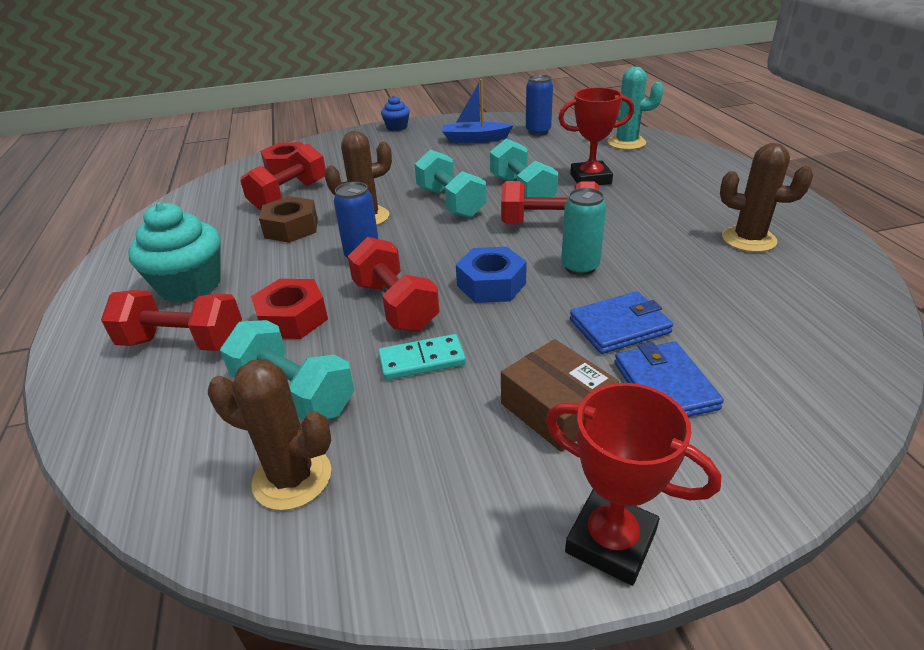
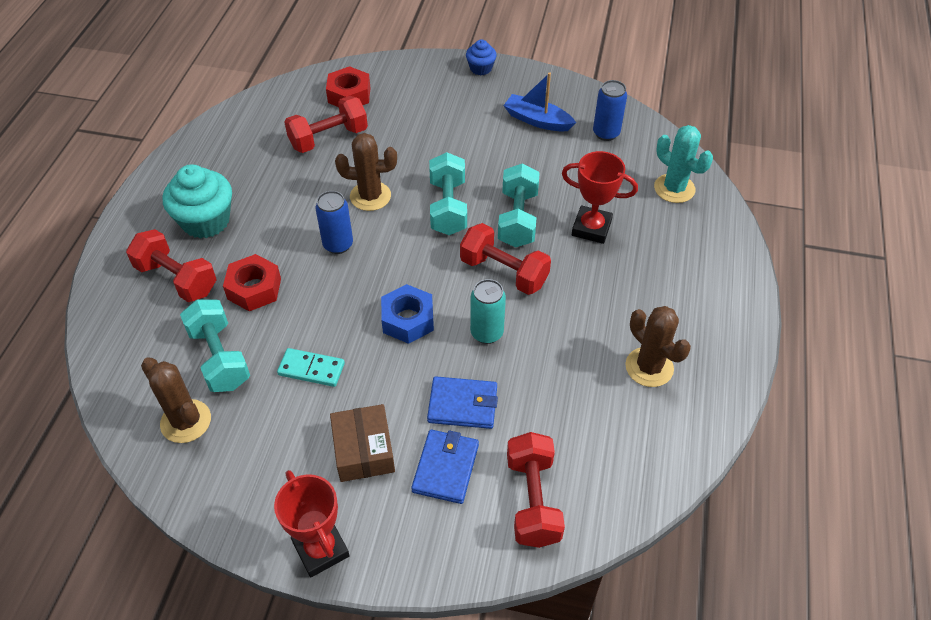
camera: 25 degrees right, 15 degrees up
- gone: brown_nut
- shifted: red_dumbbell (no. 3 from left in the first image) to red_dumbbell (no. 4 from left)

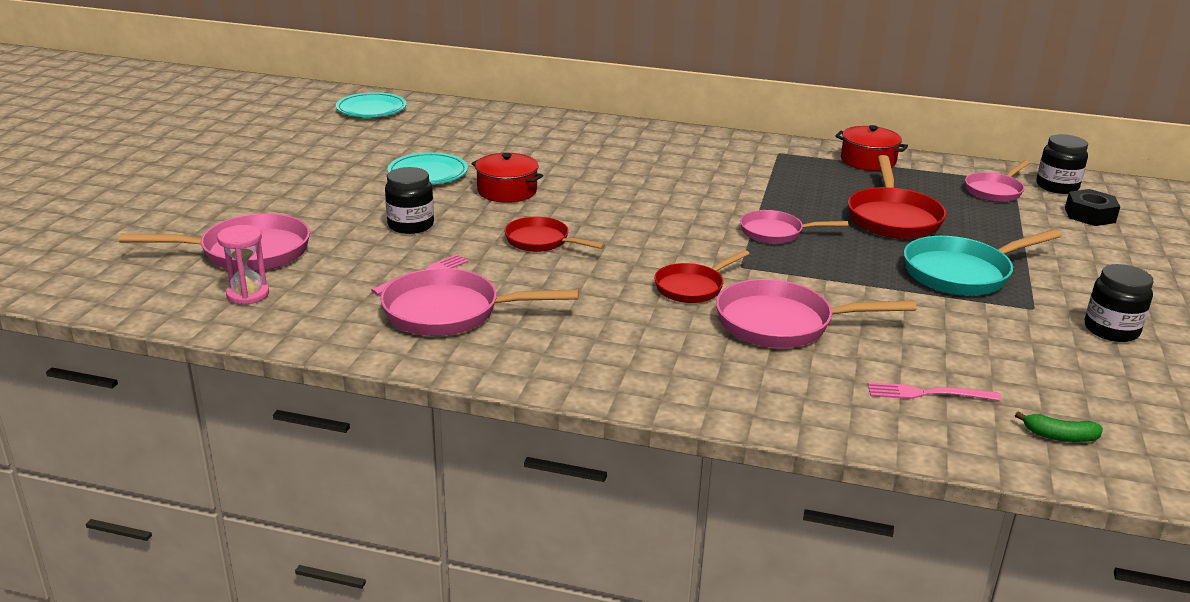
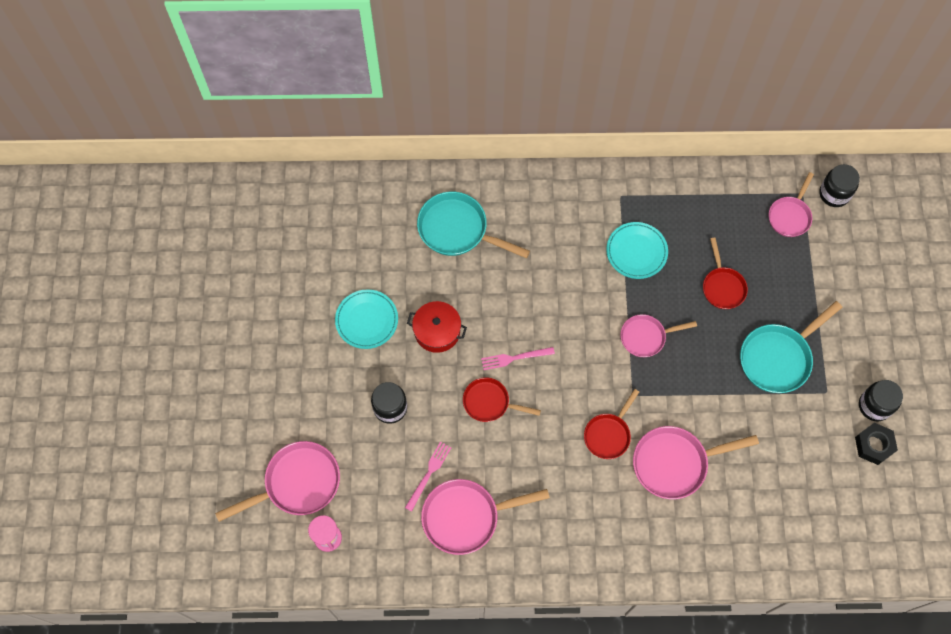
camera: 15 degrees left, 40 degrees up
- shifted: turquoise_plate (no. 1 from left in the first image) to turquoise_plate (no. 2 from left)
- gone: red_pot (no. 2 from left)
- scaled: red_pan (no. 3 from left) x0.63
- shifted: pink_fork (no. 2 from left)
- gone: green_banana
- shifted: black_nut
- new: turquoise_pan (no. 1 from left)

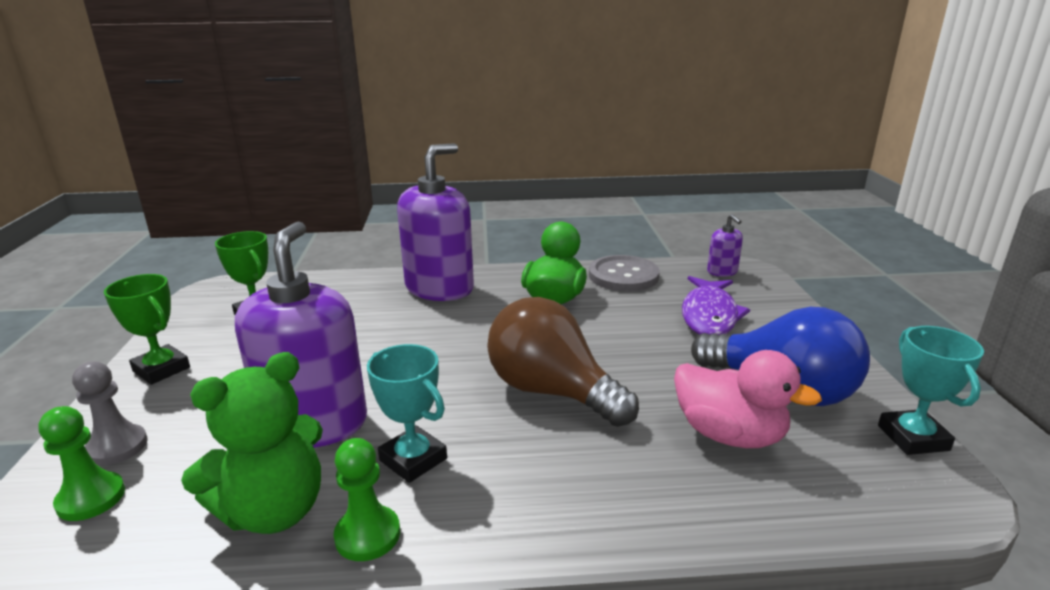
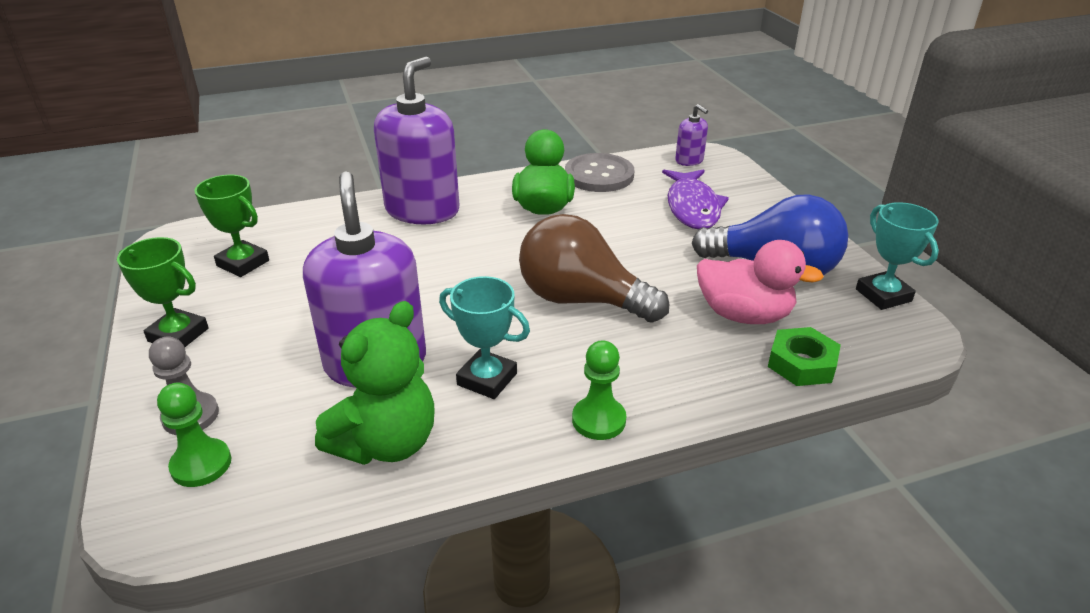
camera: 15 degrees left, 10 degrees up
- shifted: green_pawn (no. 2 from left)
- new: green_nut

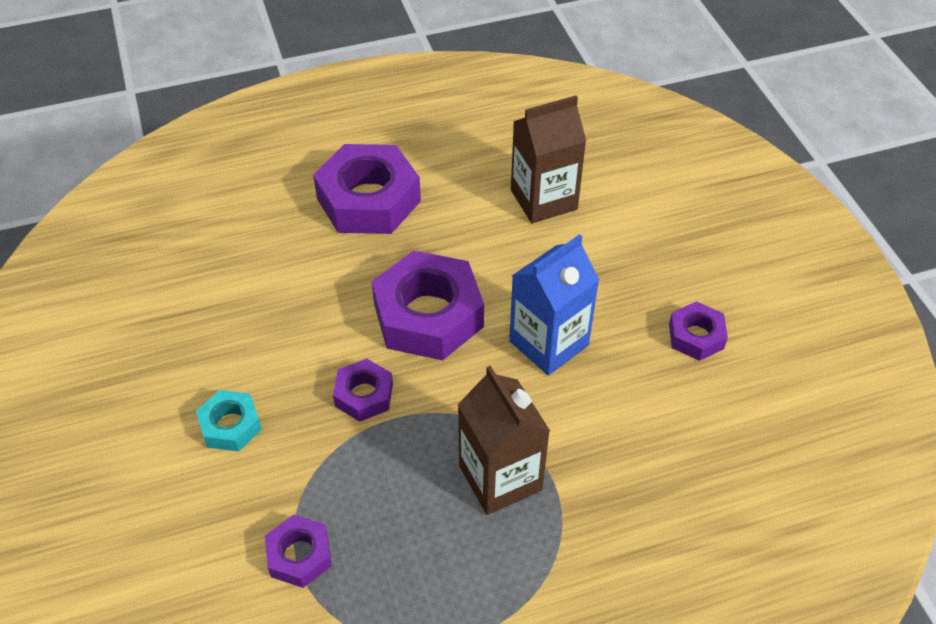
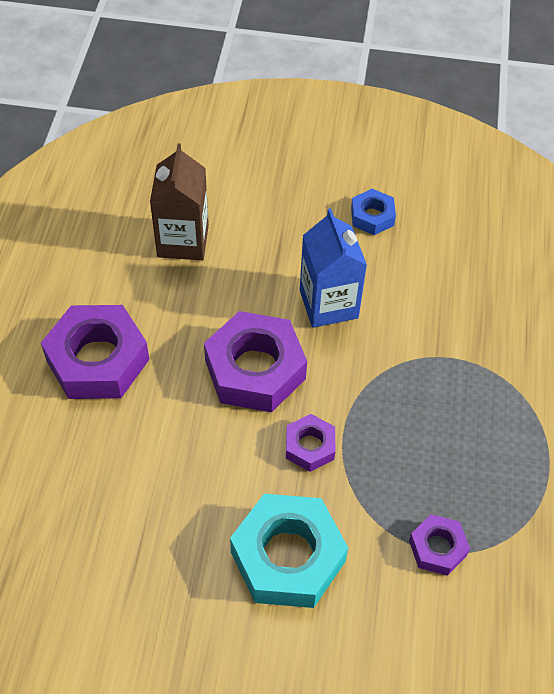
camera: 65 degrees left, 5 degrees up
- scaled: turquoise_nut x1.94
- gone: brown_carton (no. 1 from left)
- repainted: purple_nut (no. 5 from left) to blue_nut

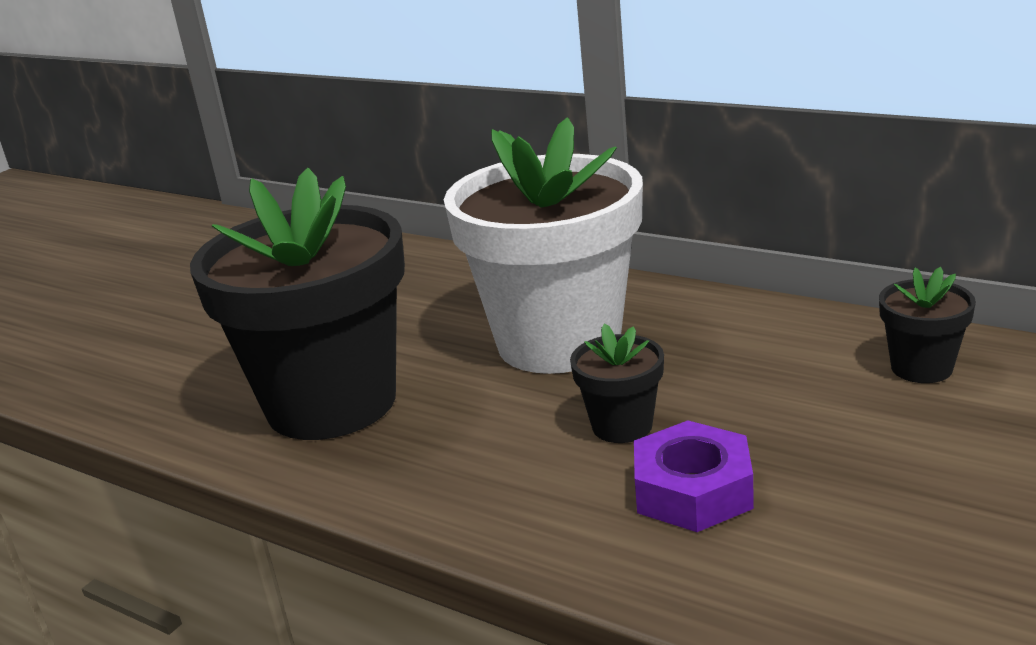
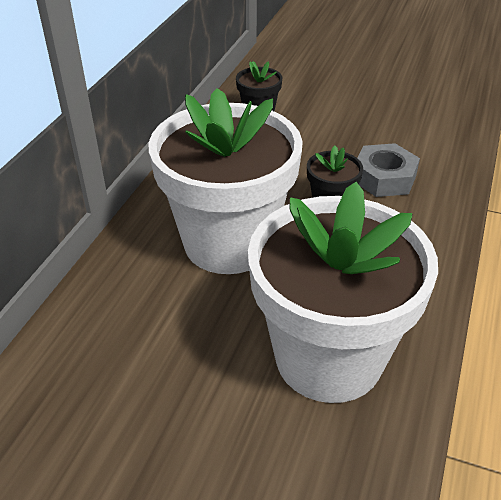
camera: 105 degrees left, 15 degrees up
- repainted: black_flower_pot (no. 1 from left) to white_flower_pot (no. 2 from left)
- repainted: purple_nut to grey_nut

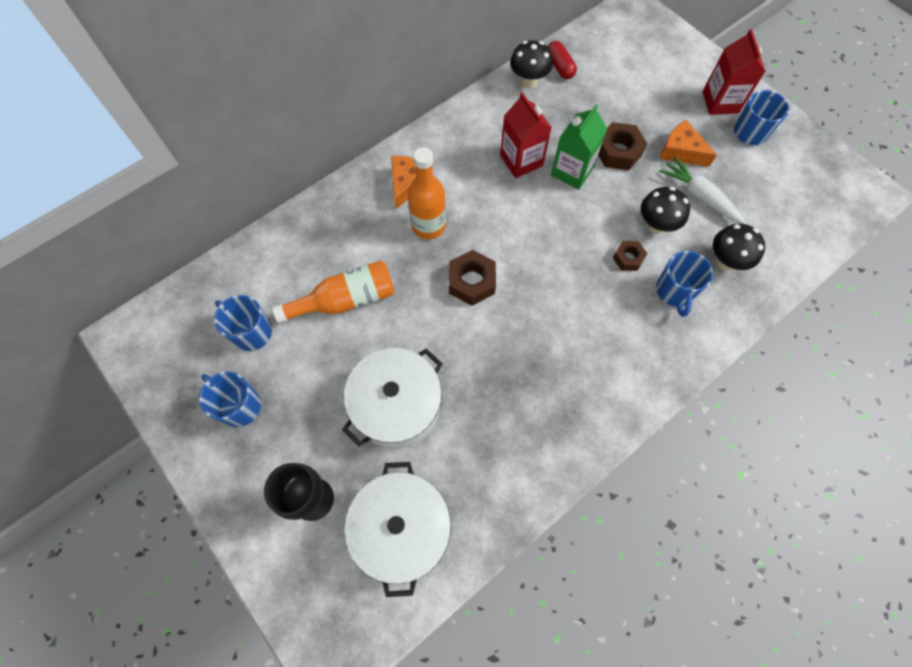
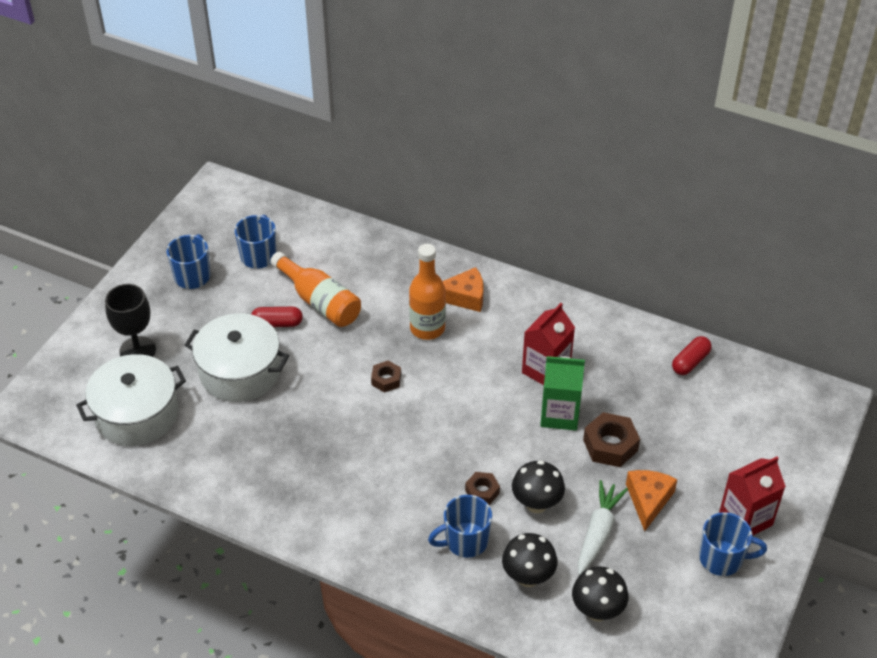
camera: 65 degrees right, 20 degrees down
- scaled: brown_nut (no. 1 from left) x0.61
- shifted: black_mushroom (no. 1 from left in the first image) to black_mushroom (no. 3 from left)
- new: red_capsule (no. 1 from left)

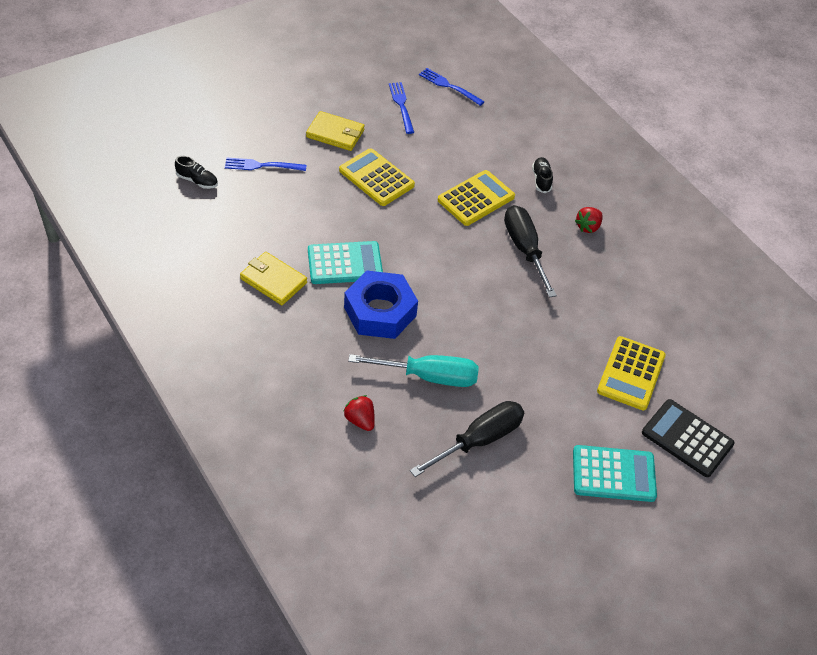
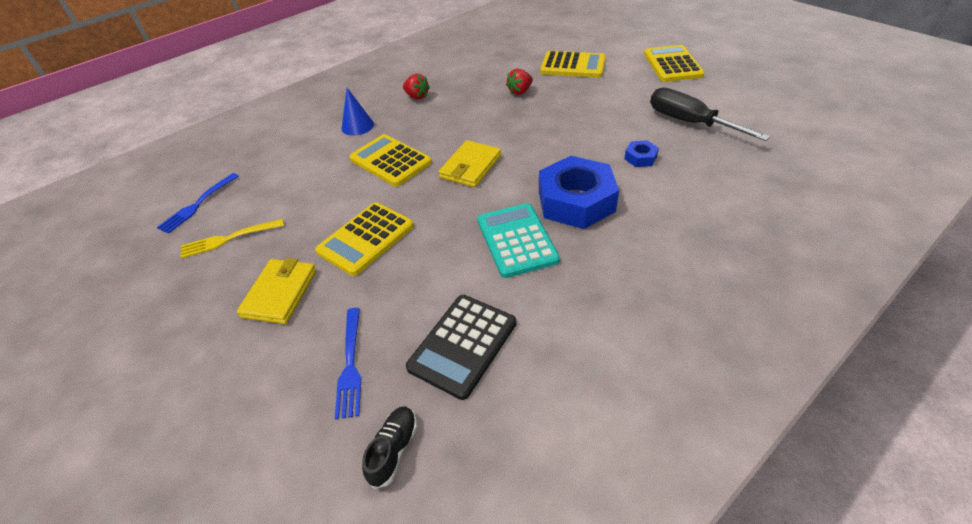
camera: 90 degrees left, 5 degrees down
- shifted: yellow_wallet (no. 1 from left in the first image) to yellow_wallet (no. 2 from left)
- shifted: red_strawberry (no. 1 from left in the first image) to red_strawberry (no. 2 from left)
- swapped: turquoise_screwdriver to blue_nut (no. 2 from left)
- repainted: blue_fork (no. 2 from left) to yellow_fork
- gone: black_screwdriver (no. 2 from left)
- swapped: black_shoe (no. 2 from left) to blue_cone
- repainted: turquoise_calculator (no. 2 from left) to yellow_calculator (no. 4 from left)
- shifted: black_calculator

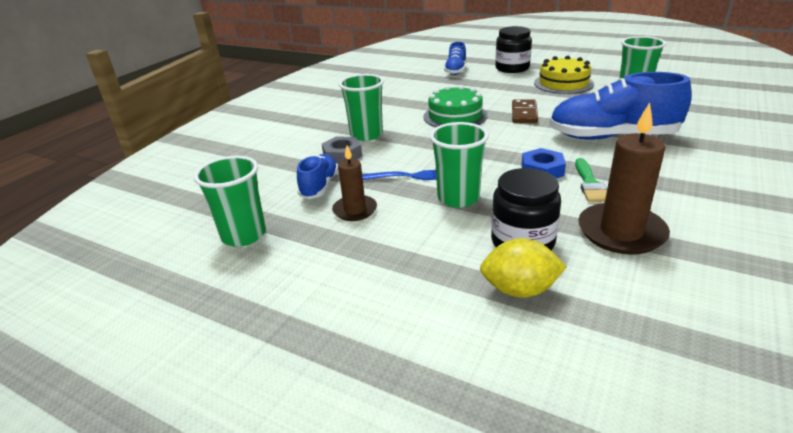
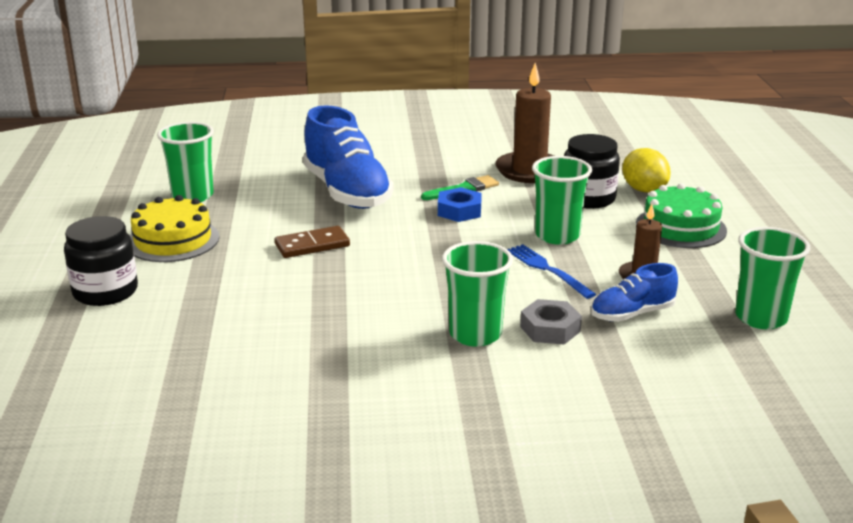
camera: 125 degrees left, 5 degrees down
- shifted: green_cake
- gone: blue_shoe (no. 2 from left)

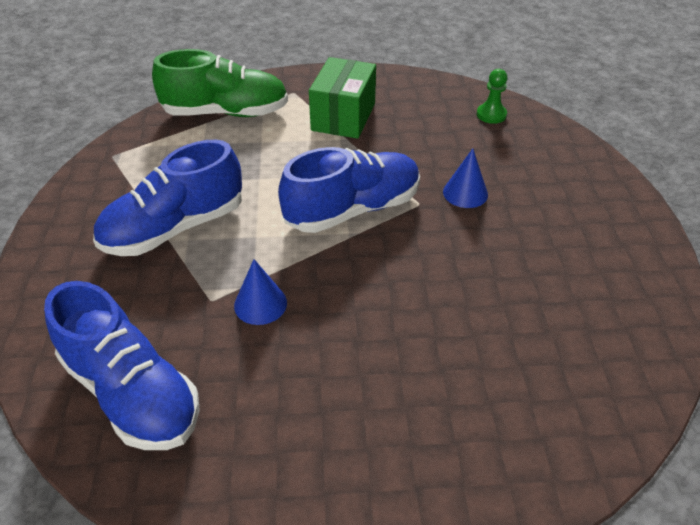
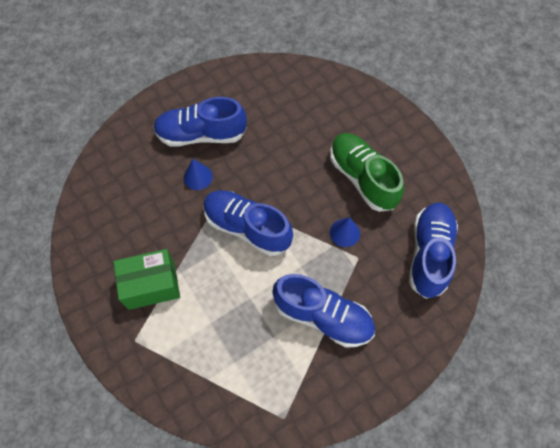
camera: 120 degrees left, 20 degrees up
- shifted: green_shoe
- gone: green_pawn
- new: blue_shoe (no. 1 from left)

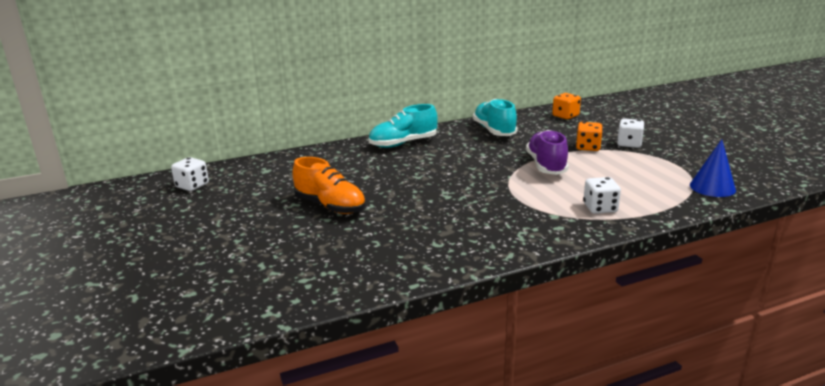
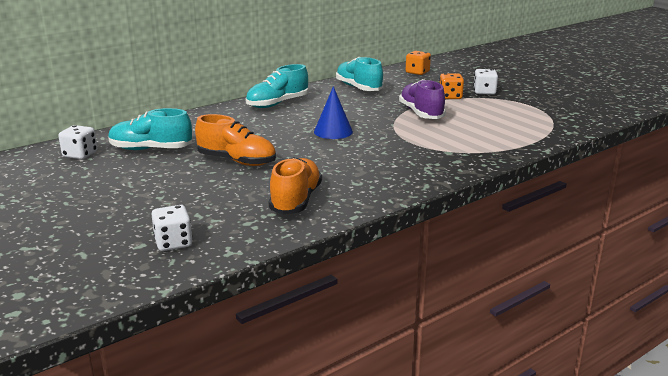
camera: 15 degrees left, 0 degrees up
- shifted: white_dice (no. 2 from left)
- shifted: blue_cone
- new: turquoise_shoe (no. 1 from left)
- new: orange_shoe (no. 2 from left)

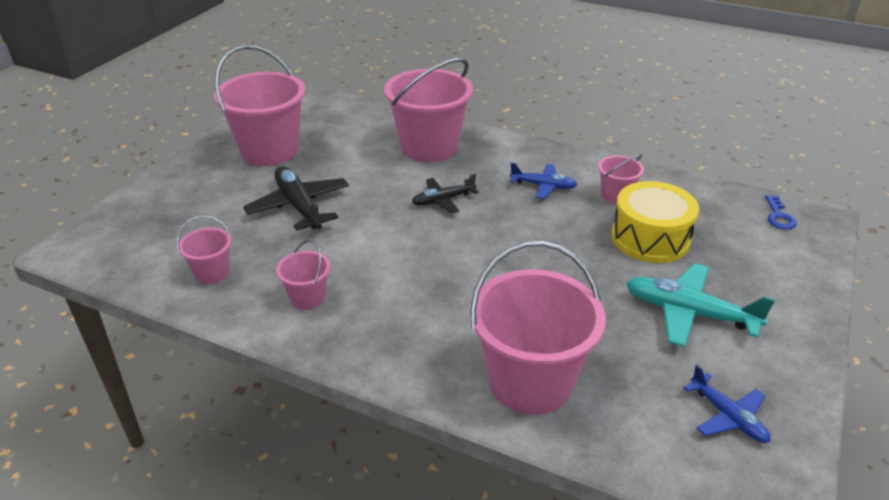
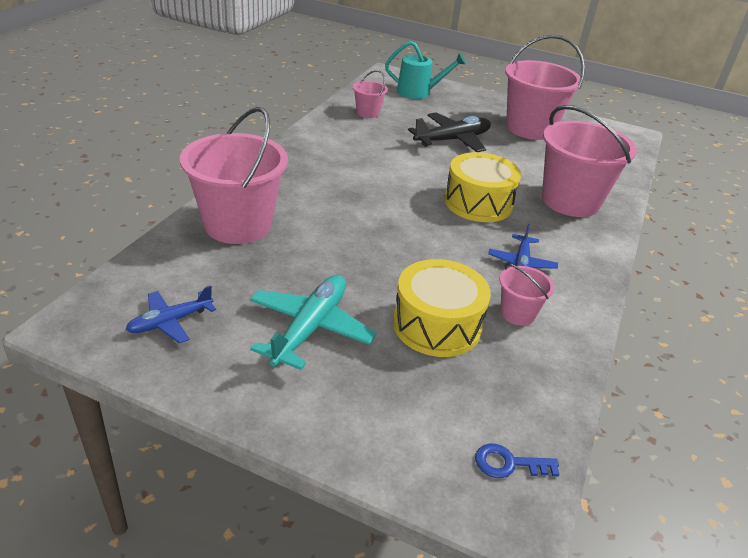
camera: 85 degrees right, 0 degrees up
- gone: pink_bucket (no. 3 from left)
- swapped: black_plane (no. 2 from left) to yellow_drum (no. 2 from left)
- new: turquoise_watering_can

